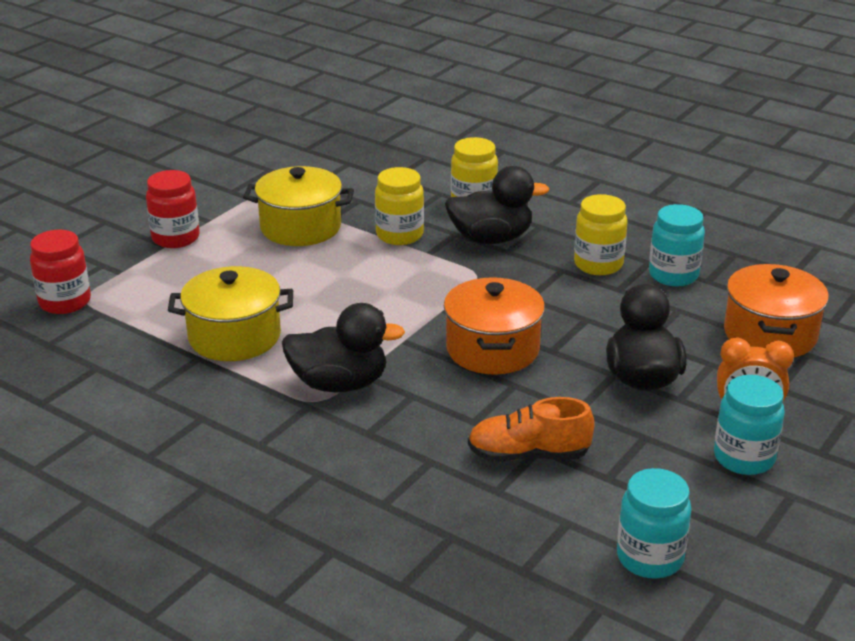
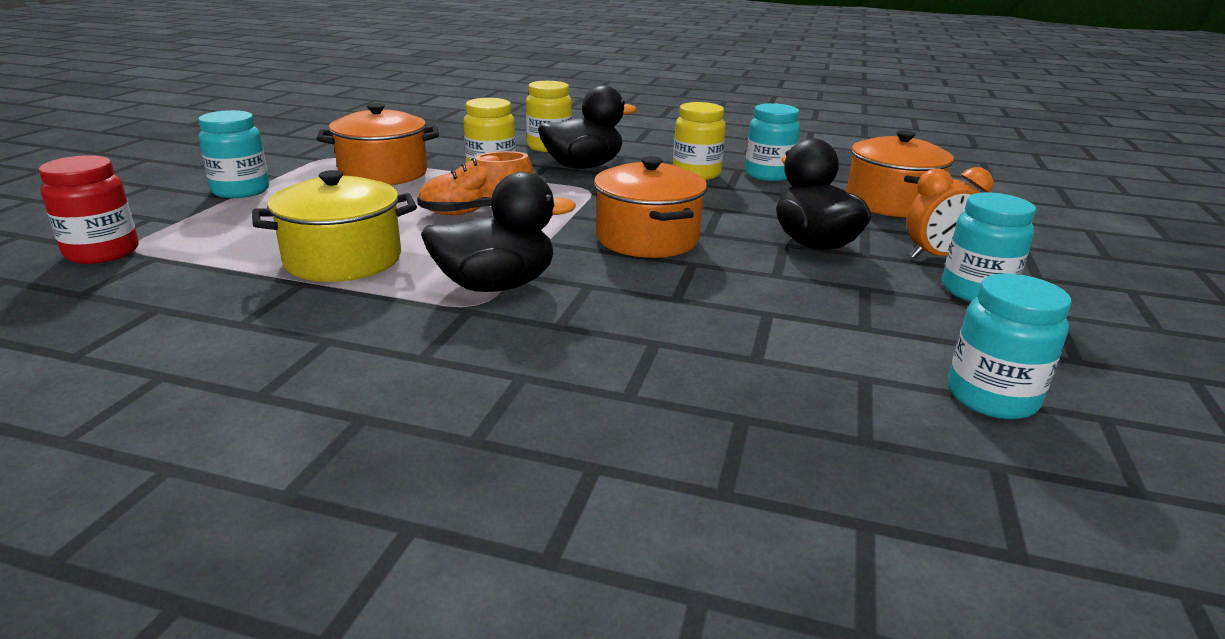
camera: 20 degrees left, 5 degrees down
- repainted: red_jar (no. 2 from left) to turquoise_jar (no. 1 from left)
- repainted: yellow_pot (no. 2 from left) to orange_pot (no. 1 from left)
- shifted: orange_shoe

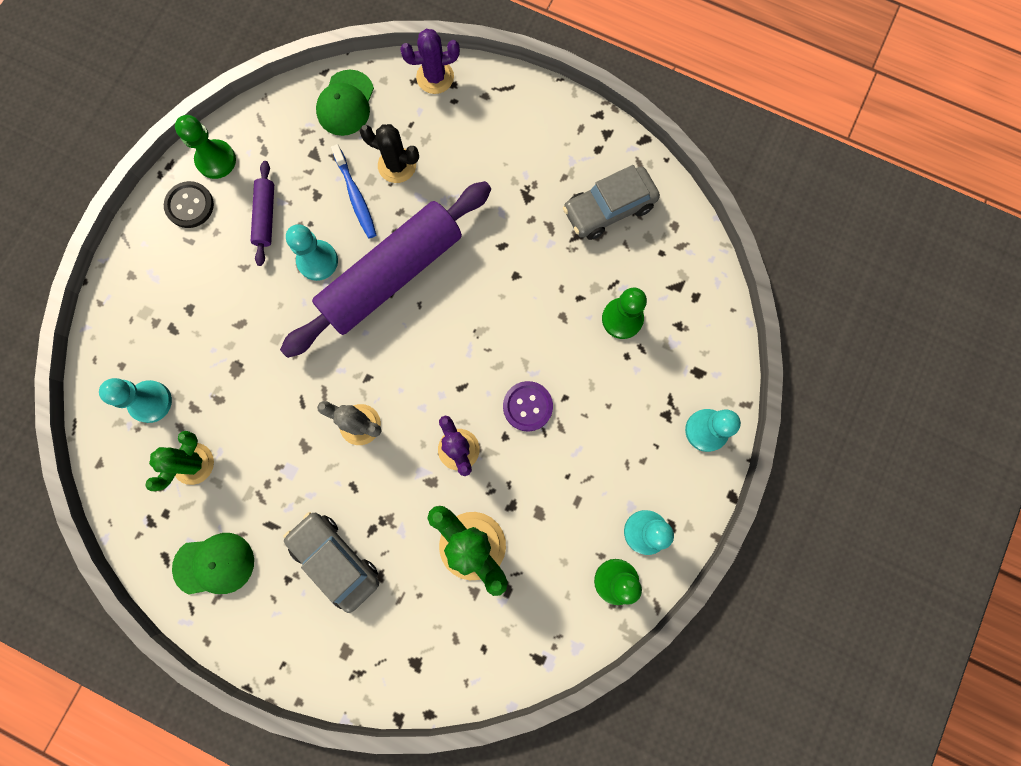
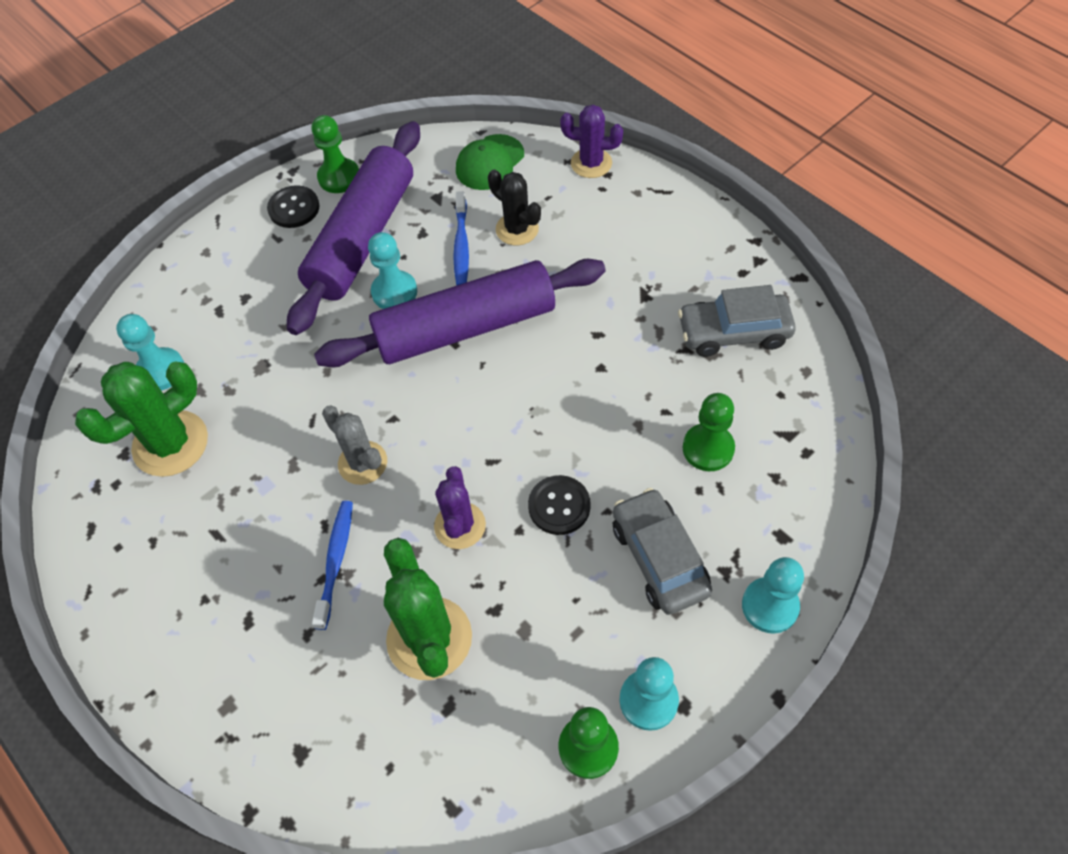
camera: 25 degrees right, 20 degrees down
- scaled: green_cactus (no. 1 from left) x1.56
- gone: green_cap (no. 1 from left)
- scaled: purple_rolling_pin (no. 1 from left) x2.33
- shifted: grey_car (no. 1 from left)
- repainted: purple_button to black_button (no. 2 from left)
- new: blue_toothbrush (no. 1 from left)

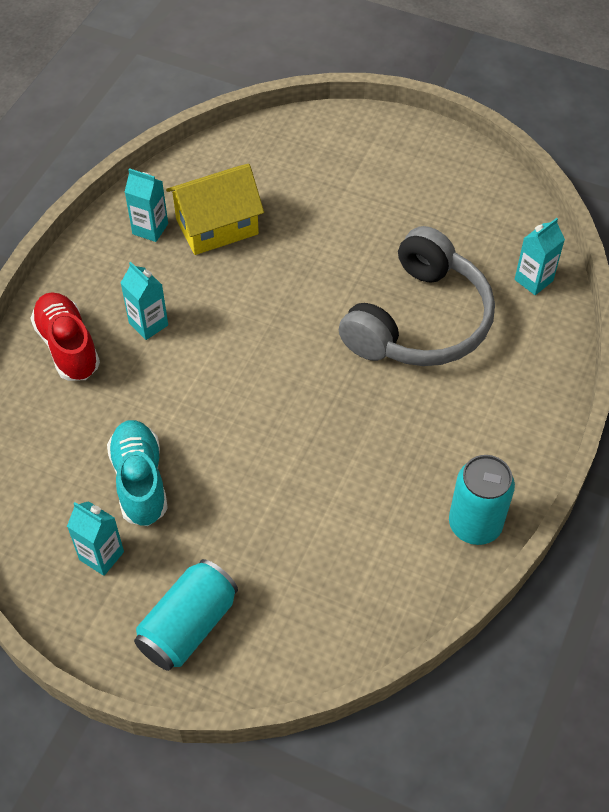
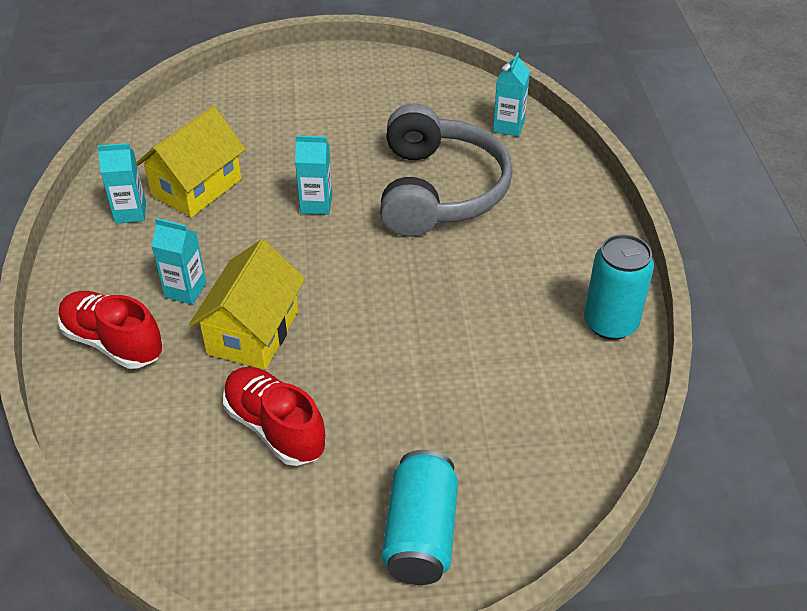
camera: 30 degrees left, 10 degrees down
- shifted: turquoise_carton (no. 1 from left in the first image) to turquoise_carton (no. 3 from left)
- repainted: turquoise_shoe to red_shoe (no. 2 from left)
- new: yellow_house (no. 2 from left)

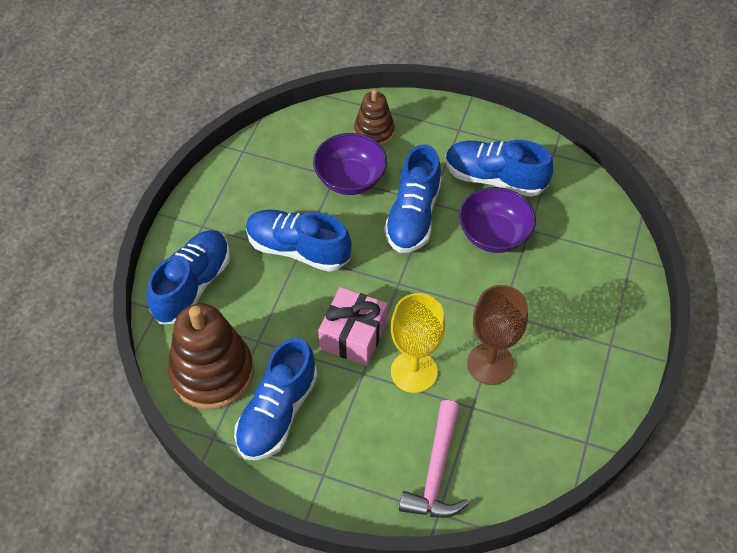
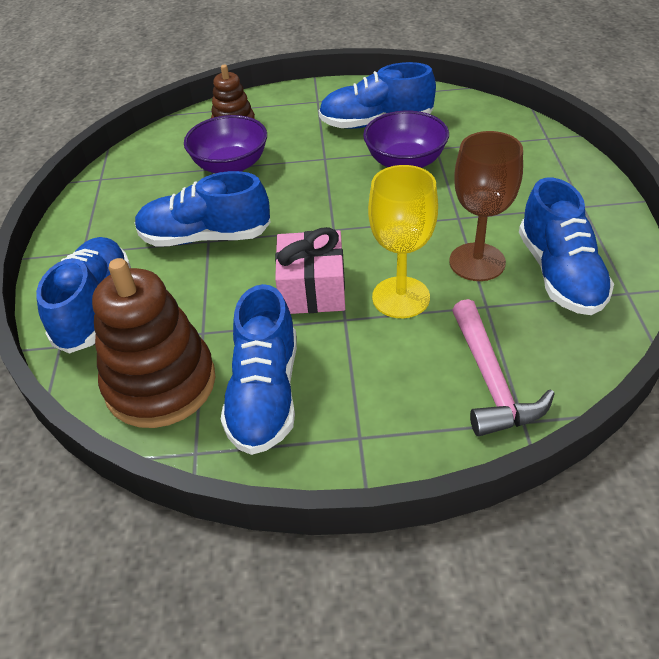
camera: 20 degrees left, 10 degrees down
- shifted: blue_shoe (no. 4 from left in the first image) to blue_shoe (no. 5 from left)

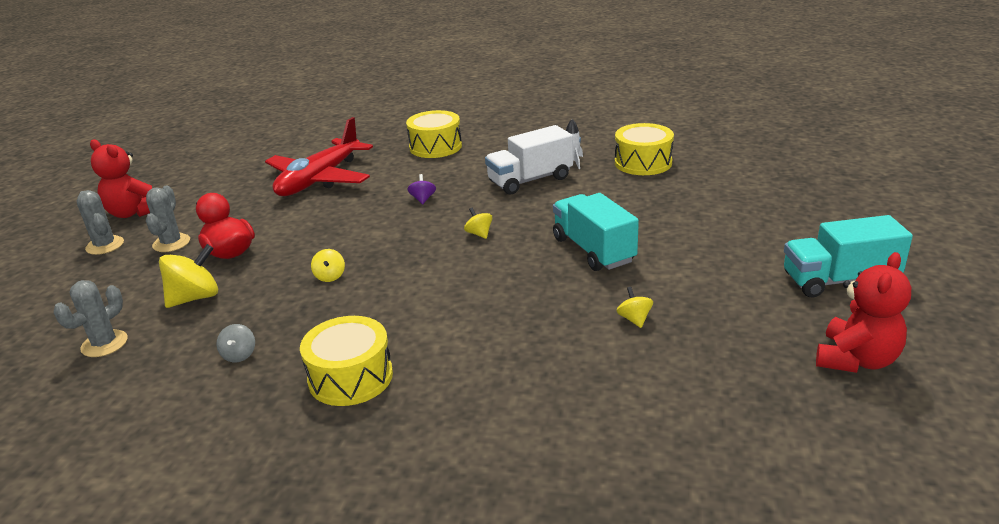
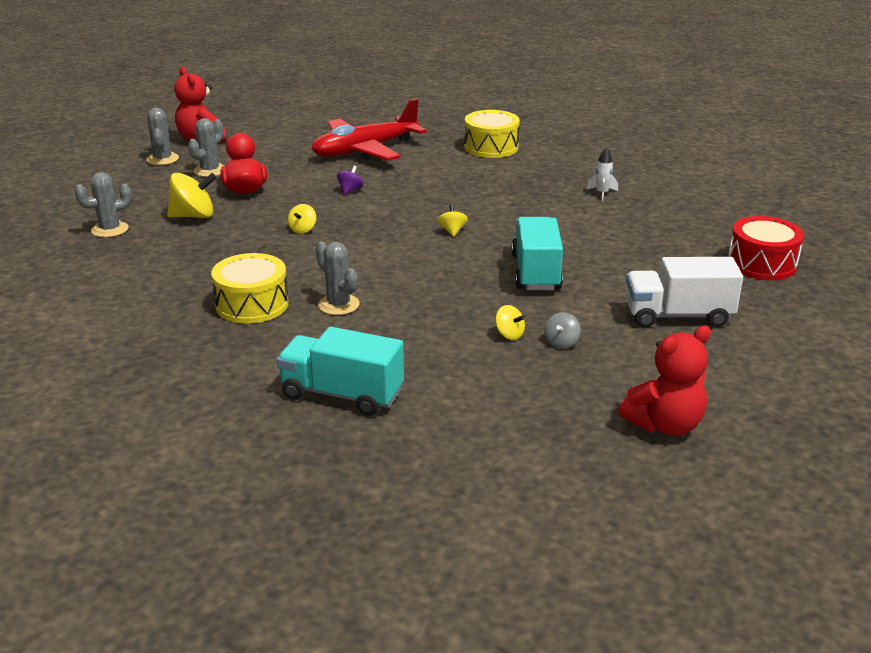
camera: 25 degrees right, 0 degrees up
- shifted: grey_spinning_top
- shifted: purple_spinning_top
- shifted: white_truck
- gone: yellow_drum (no. 3 from left)
- rotated: yellow_spinning_top (no. 4 from left) 120 degrees clockwise
- shifted: turquoise_truck (no. 2 from left in the first image) to turquoise_truck (no. 1 from left)
- new: grey_cactus (no. 4 from left)
- new: red_drum

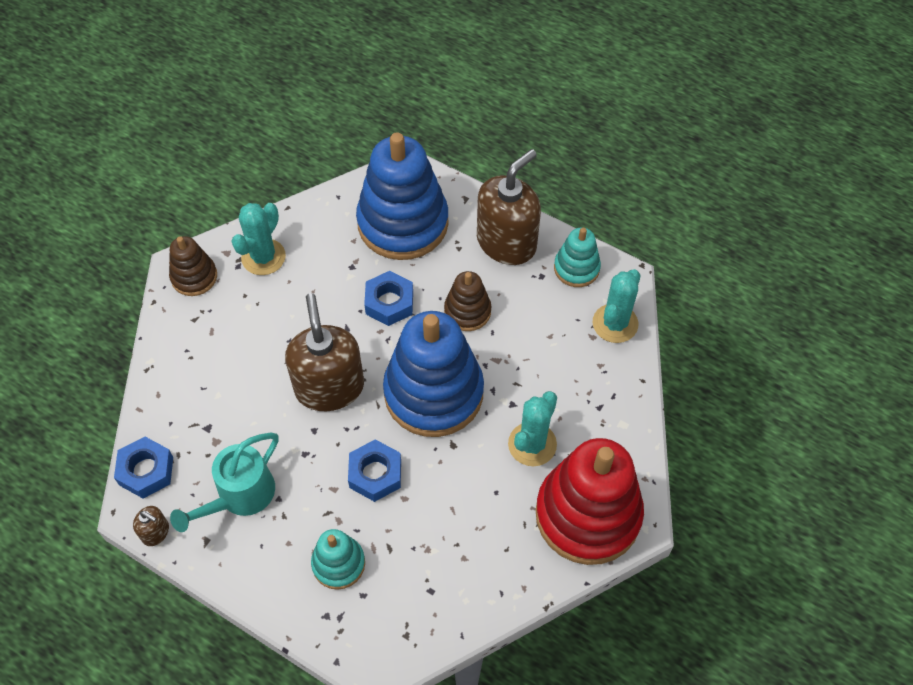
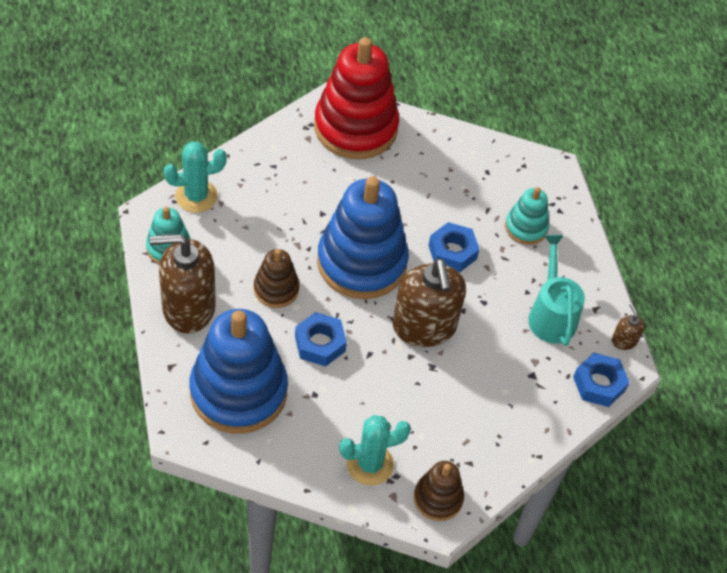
camera: 140 degrees left, 5 degrees down
- rotated: turquoise_watering_can 90 degrees counterclockwise
- rotated: brown_soap_dispenser (no. 2 from left) 45 degrees counterclockwise
- gone: turquoise_cactus (no. 2 from left)

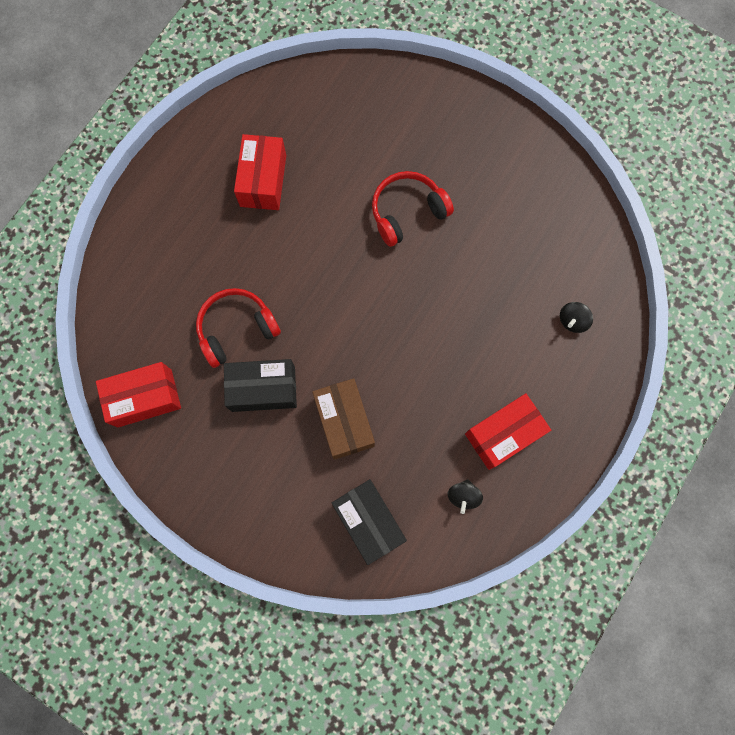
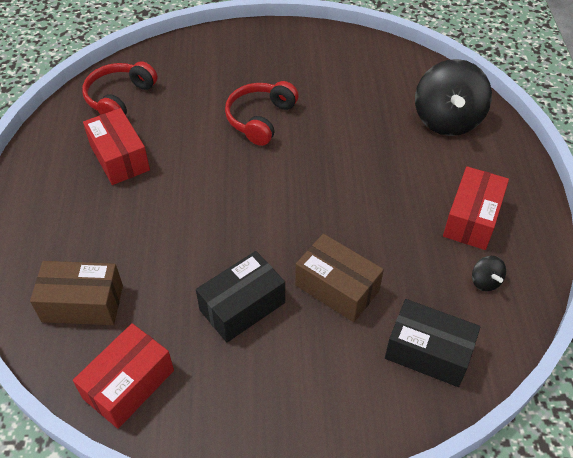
camera: 35 degrees left, 25 degrees down
- shifted: red_headphones (no. 1 from left)
- scaled: black_spinning_top (no. 2 from left in the first image) x2.37
- new: brown_box (no. 1 from left)

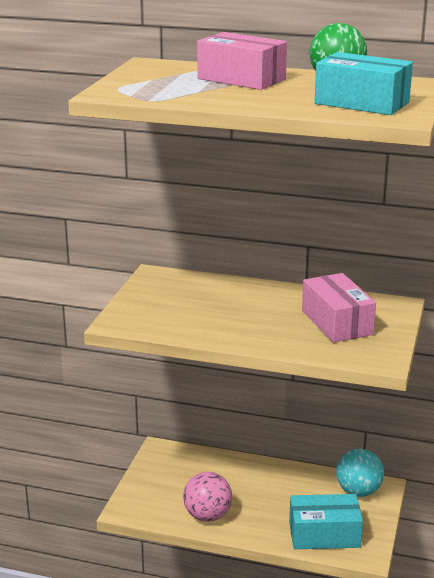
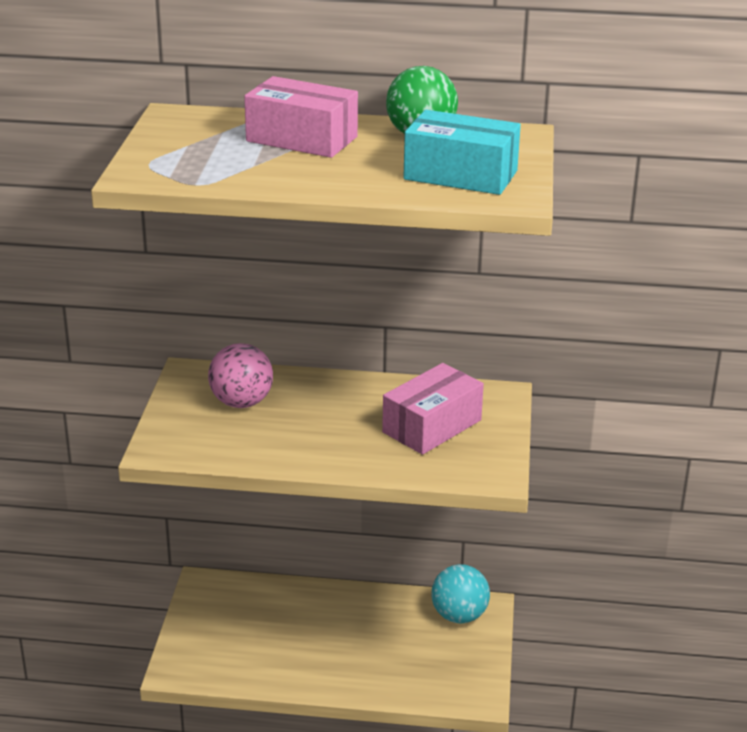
camera: 10 degrees left, 5 degrees up
- shifted: pink_ball
- gone: turquoise_box (no. 1 from left)
- rotated: pink_box (no. 2 from left) 75 degrees clockwise

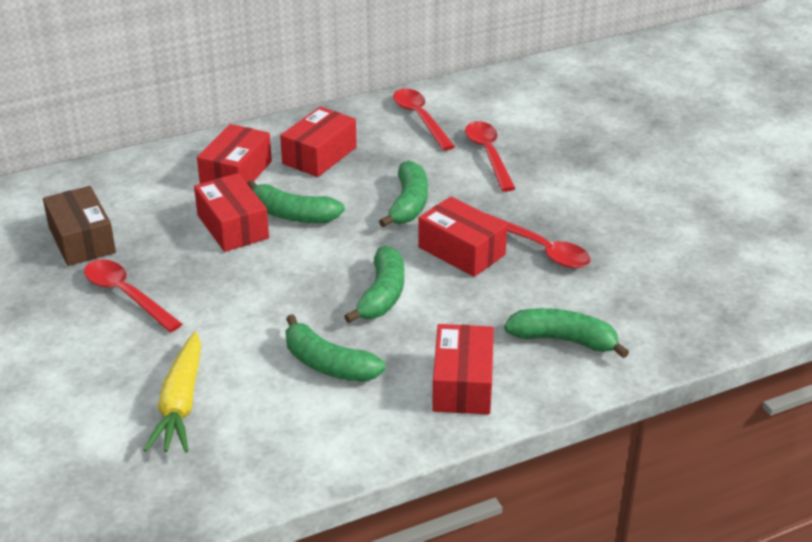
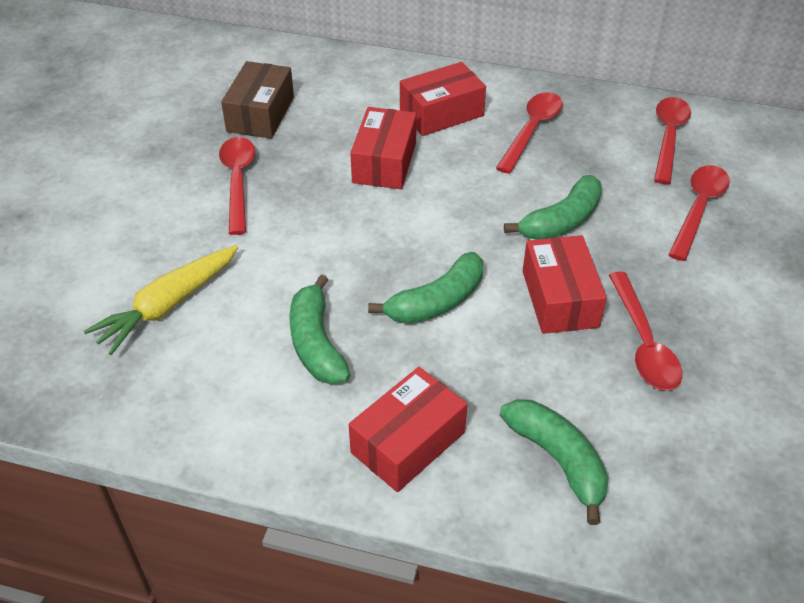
camera: 40 degrees right, 10 degrees up
- gone: green_banana (no. 1 from left)
- swapped: red_box (no. 3 from left) to red_spoon (no. 2 from left)

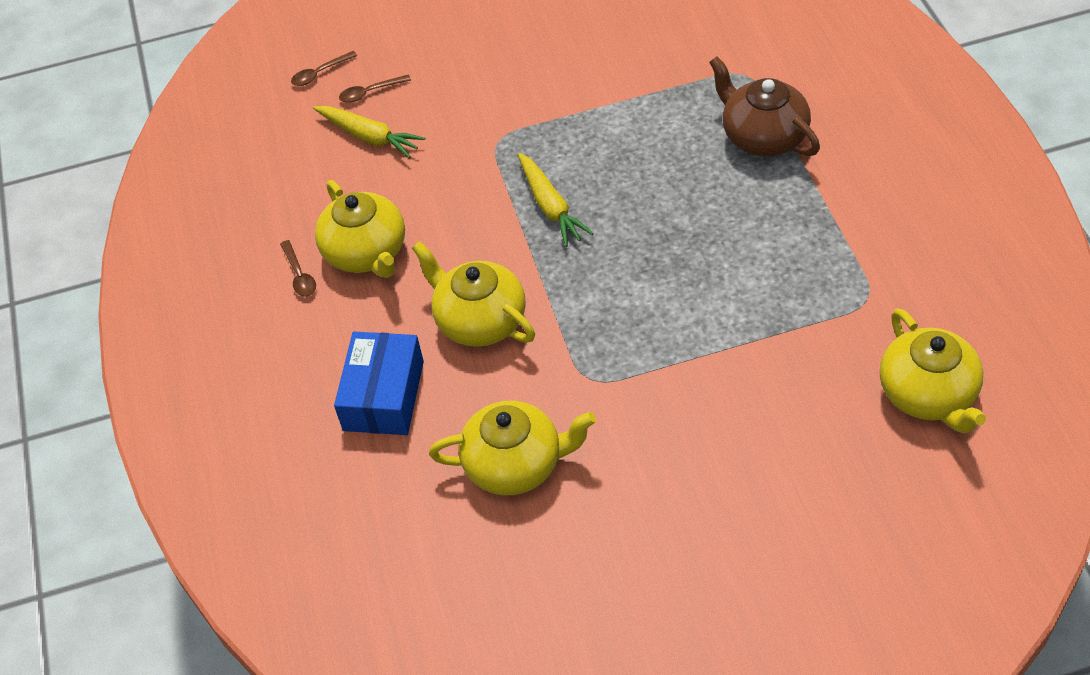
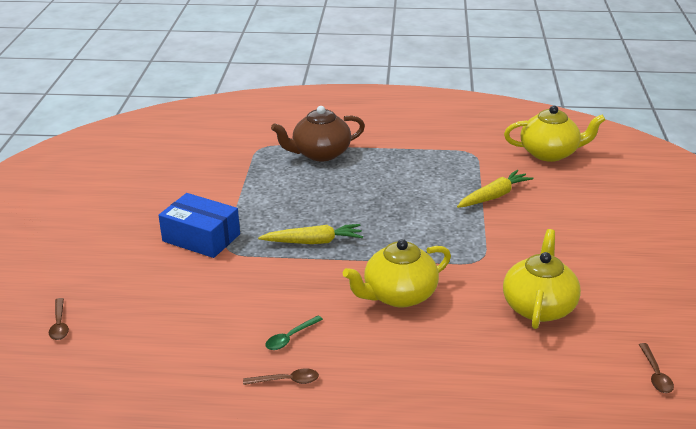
camera: 75 degrees left, 20 degrees down
- shifted: yellow_carrot (no. 1 from left in the first image) to yellow_carrot (no. 2 from left)
- swapped: yellow_teapot (no. 1 from left) to green_spoon
- shifted: blue_box
- shifted: brown_spoon (no. 3 from left)

